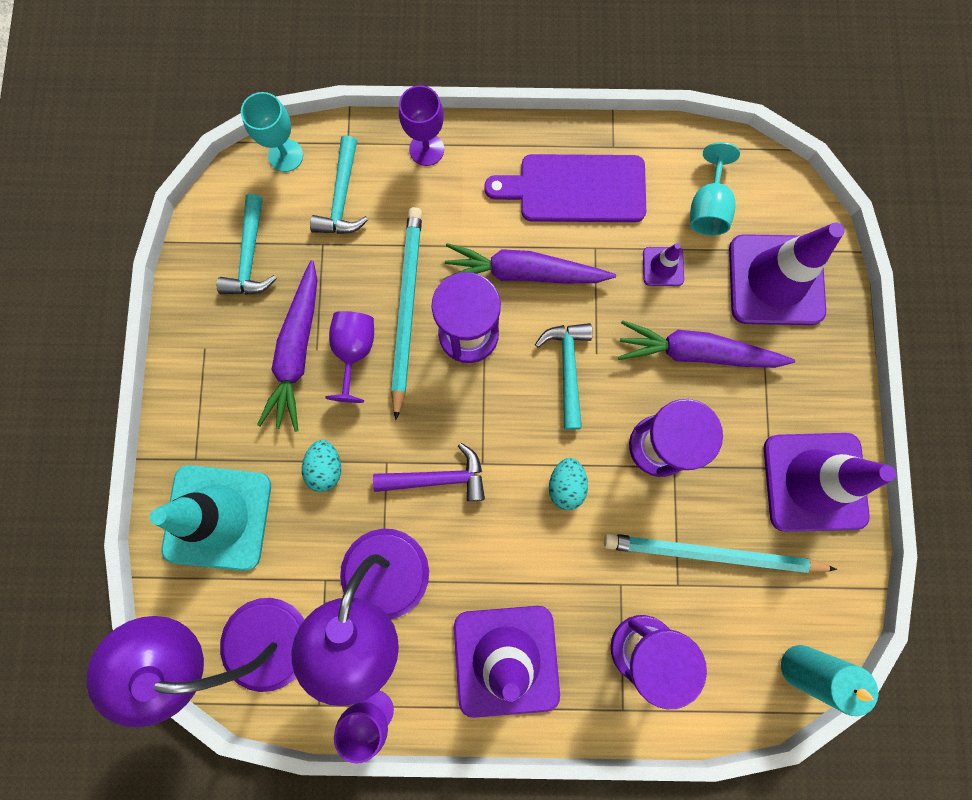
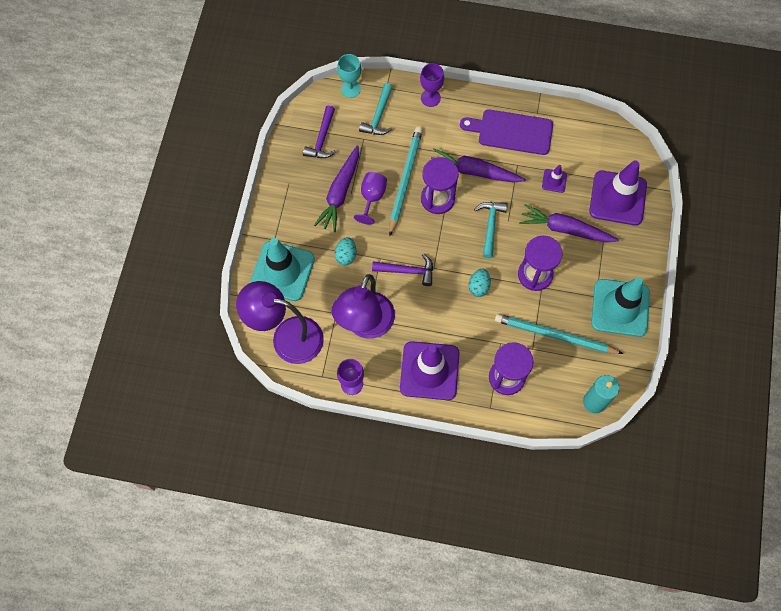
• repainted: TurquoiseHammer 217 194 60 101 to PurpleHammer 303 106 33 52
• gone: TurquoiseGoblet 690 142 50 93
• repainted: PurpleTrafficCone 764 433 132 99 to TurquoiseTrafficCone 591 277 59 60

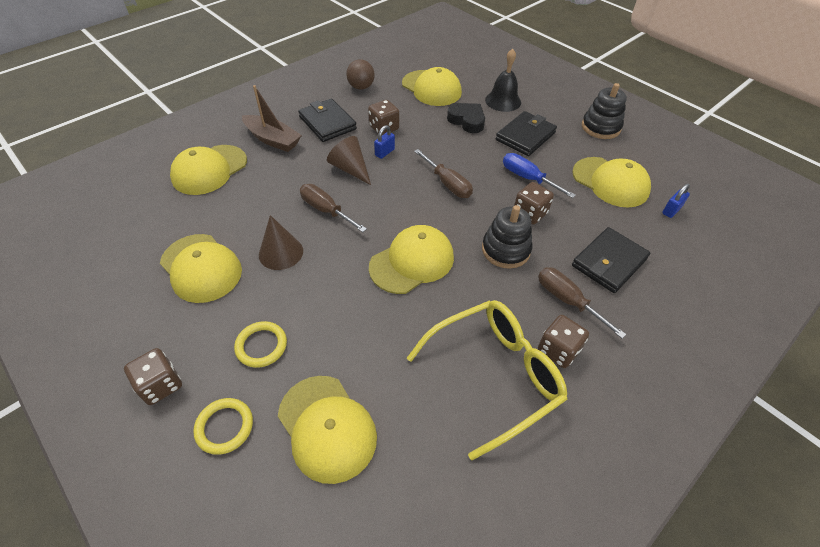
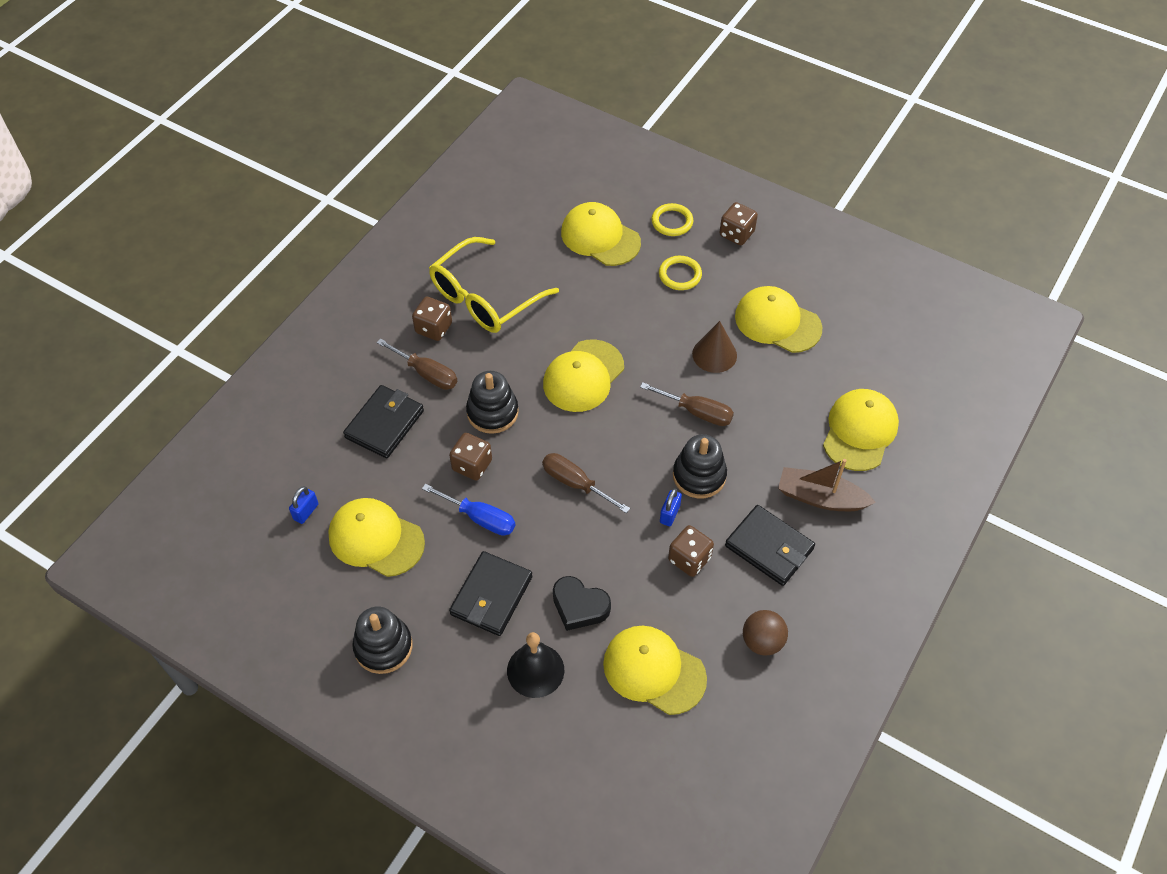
• swapped: BrownCone 327 136 44 49 to BlackStackingToy 673 434 54 64

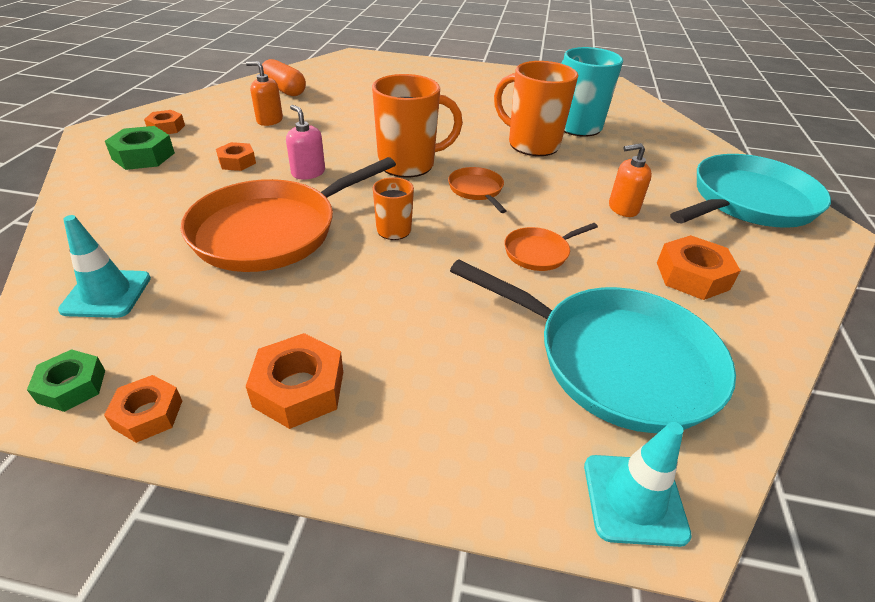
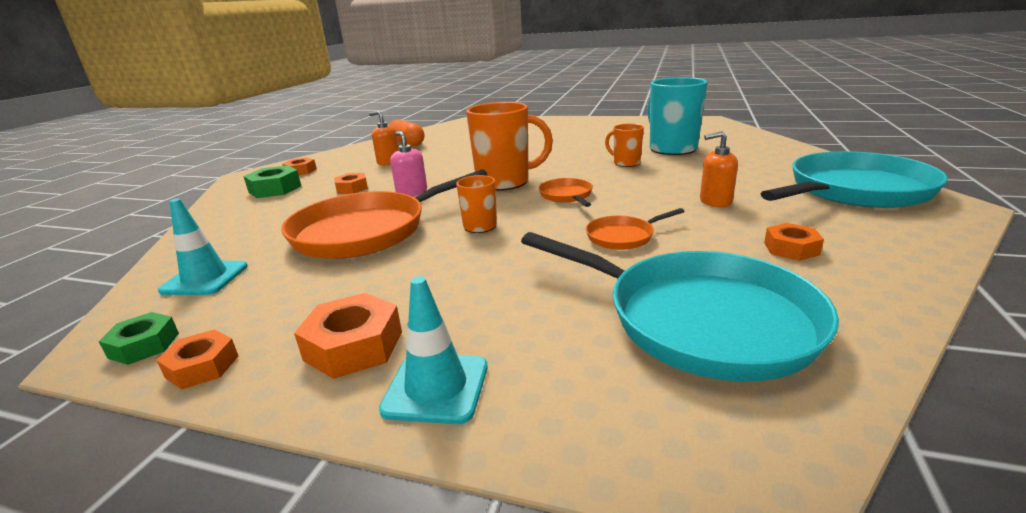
• scaled: OrangeMug 494 61 84 95 = 605 124 39 43 x0.53
• shifted: TurquoiseTrafficCone 584 422 108 125 to 379 276 109 148
• scaled: OrangeNut 657 235 84 65 = 764 223 60 38 x0.66

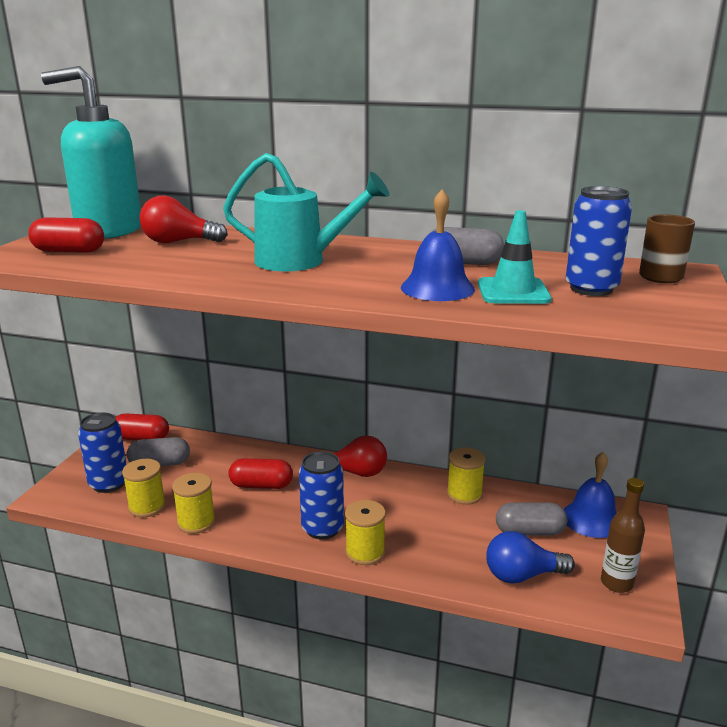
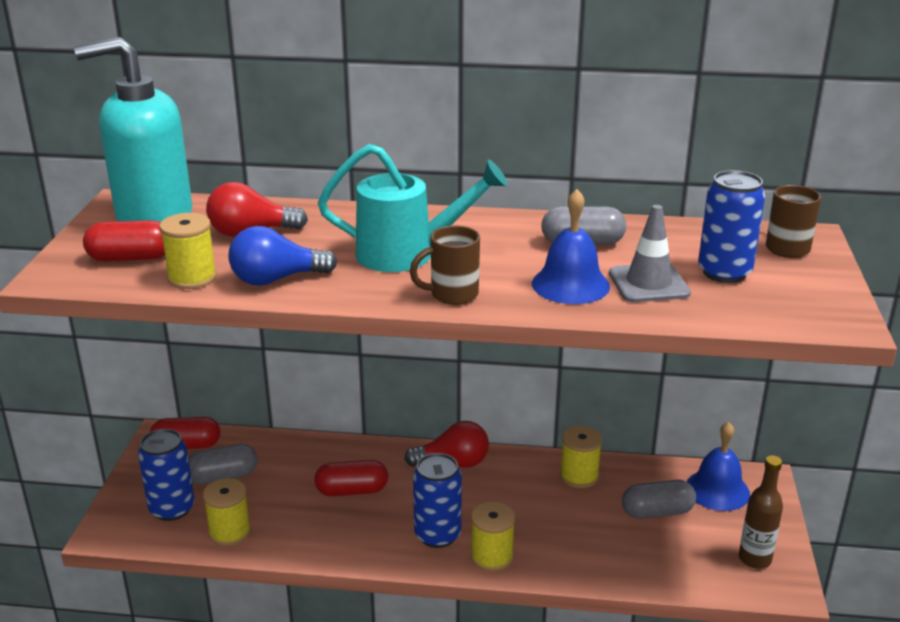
• shifted: YellowSpool 172 473 43 61 to 159 213 58 76
• repainted: TurquoiseTrafficCone 478 210 74 94 to GreyTrafficCone 609 205 82 97
• shifted: BlueLightBulb 486 531 89 53 to 229 226 108 60
• new: BrownMug 410 226 70 79

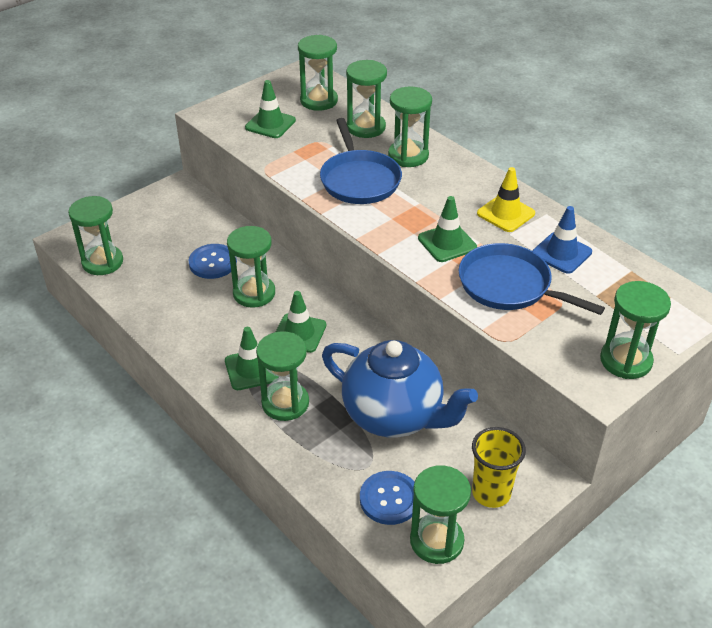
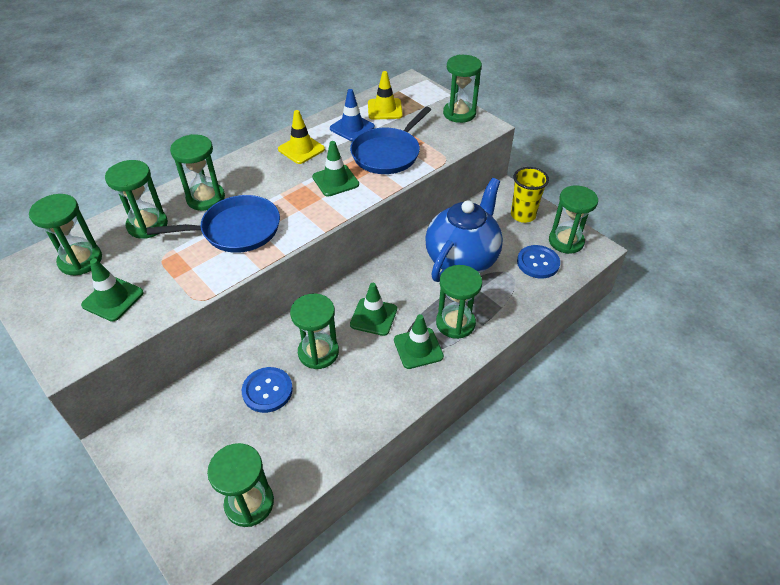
• new: YellowTrafficCone 368 71 35 49

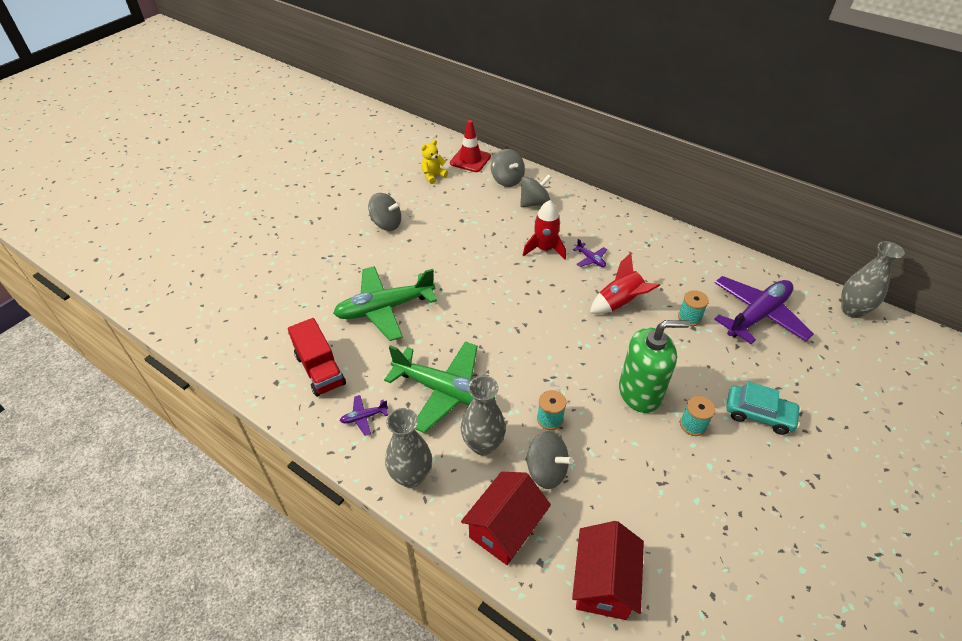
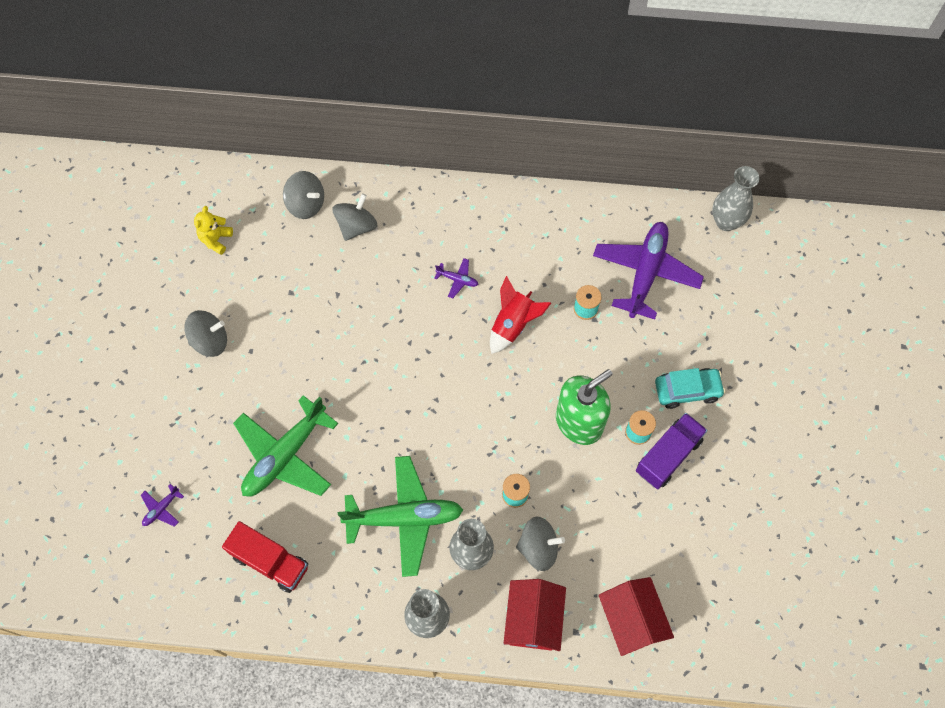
• shifted: PurplePlane 340 395 48 41 to 141 484 43 43
• gone: RedTrafficCone 450 120 41 52
• gone: RedRocket 523 200 43 59
• new: PurpleTruck 636 413 71 76

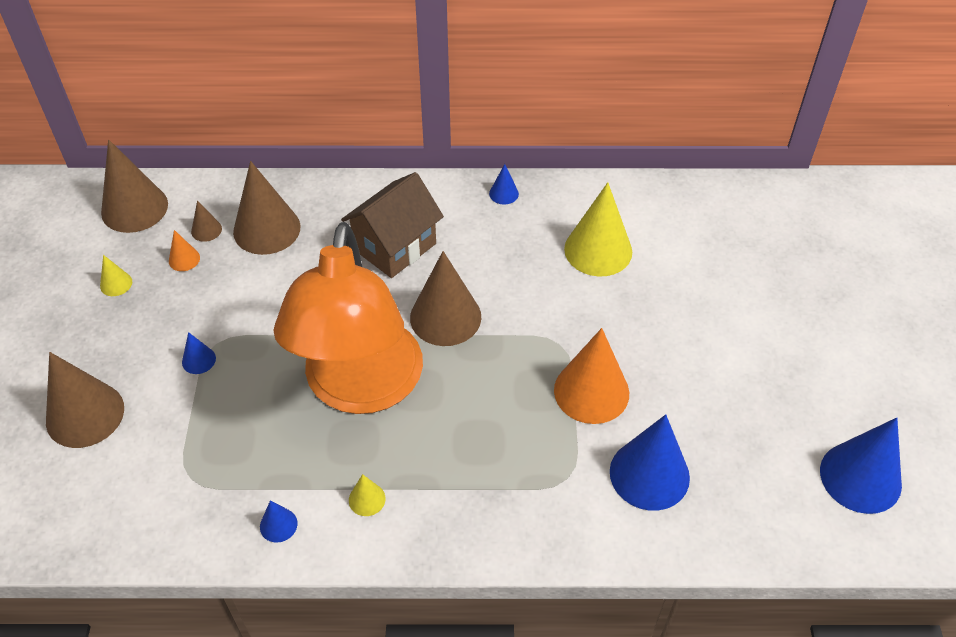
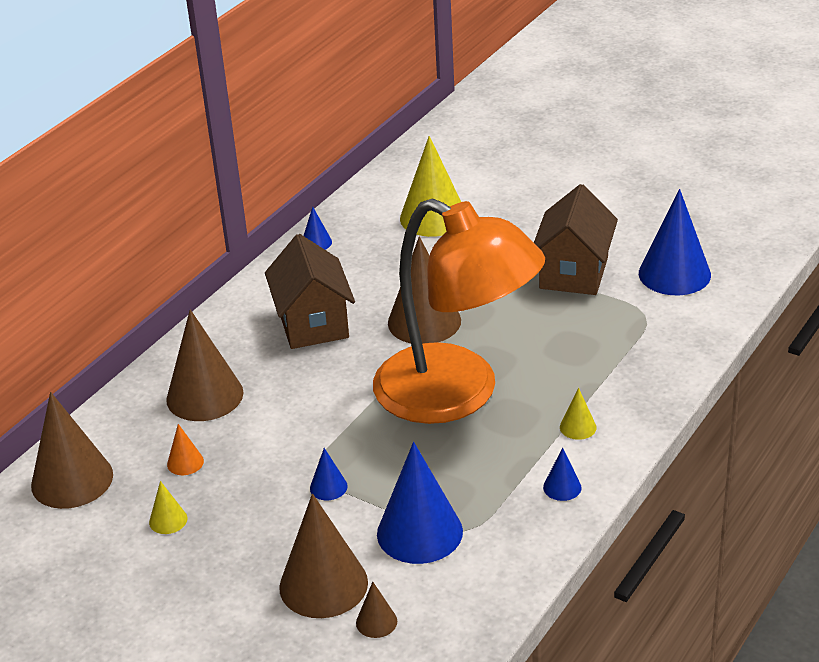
• shifted: BrownCone 191 200 31 42 to 356 582 41 56
• swapped: OrangeCone 554 328 75 96 to BrownHouse 534 184 84 111
• shifted: BlueCone 820 418 82 96 to 377 442 86 122

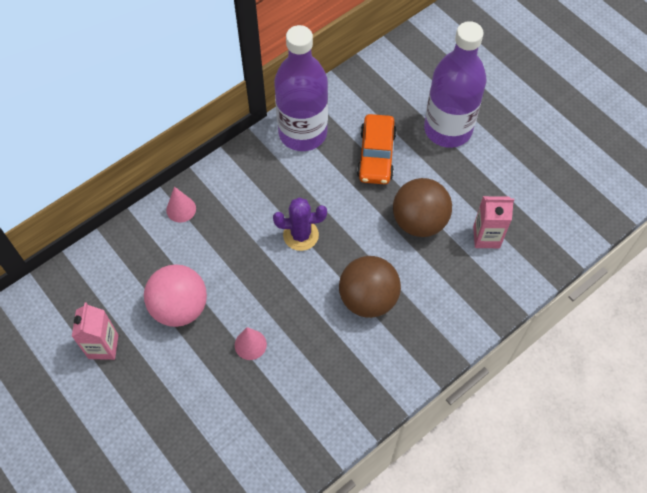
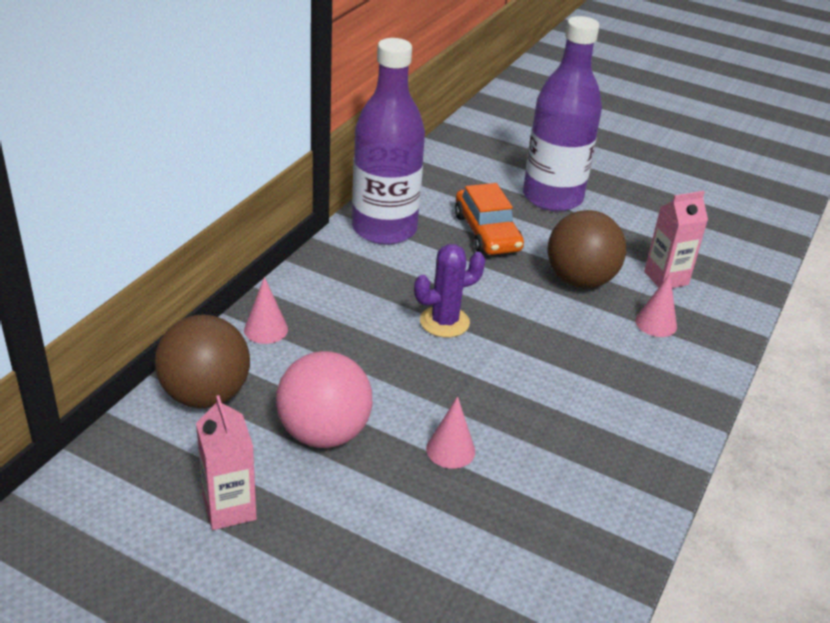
• shifted: BrownBall 339 256 62 62 to 155 315 95 93
• new: PinkCone 635 274 42 63

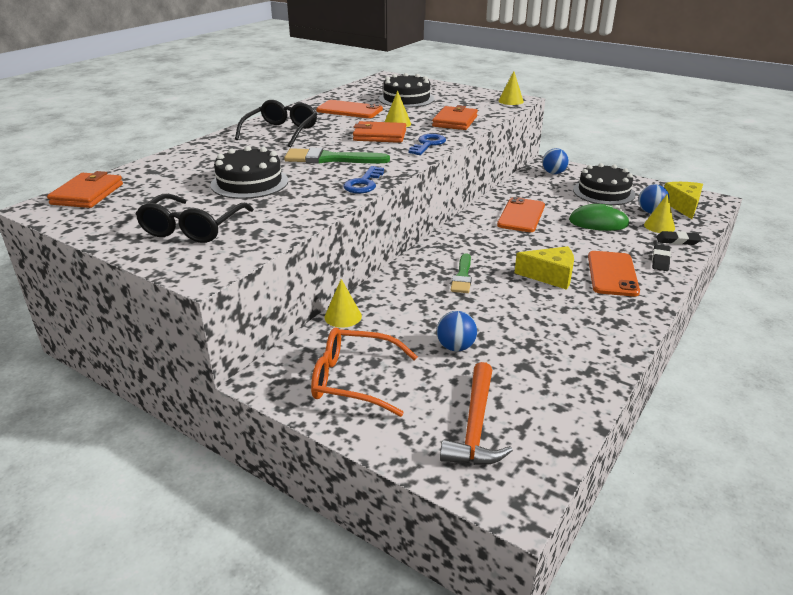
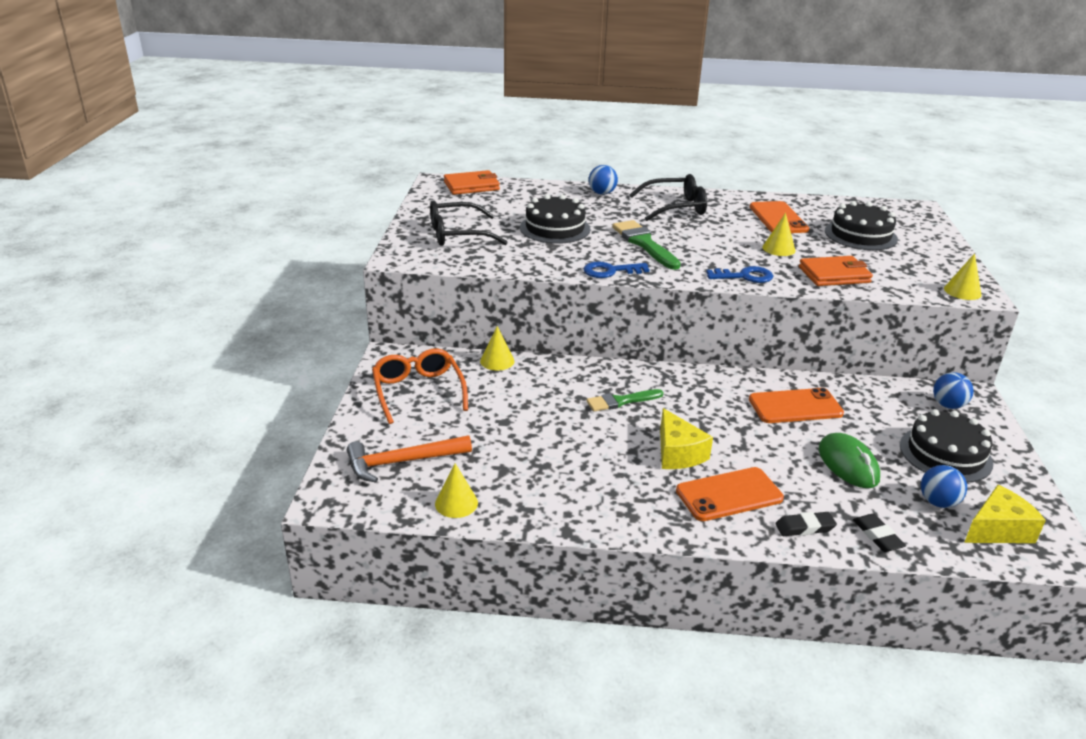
• gone: OrangeWallet 353 121 53 22
• shifted: BlueBall 437 311 40 40 to 589 165 29 30
• shifted: YellowCone 644 194 31 39 to 435 463 43 55

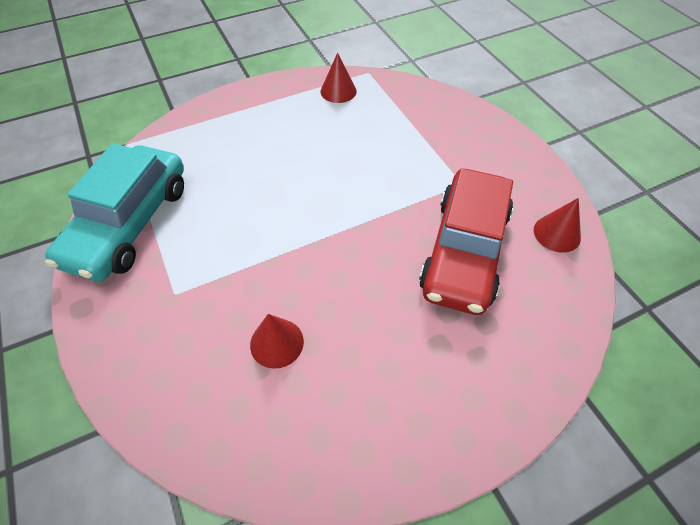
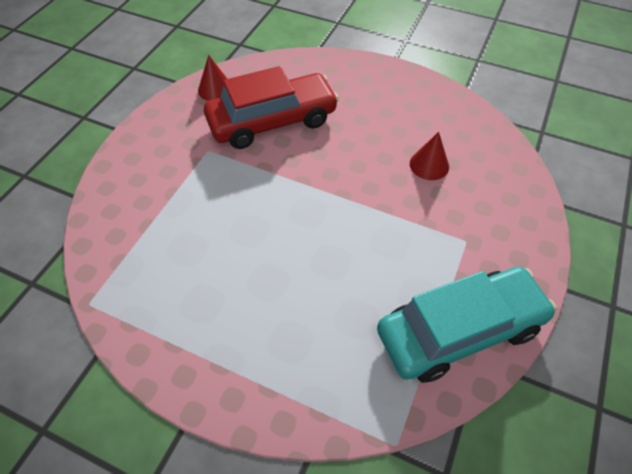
• gone: RedCone 321 52 36 51

